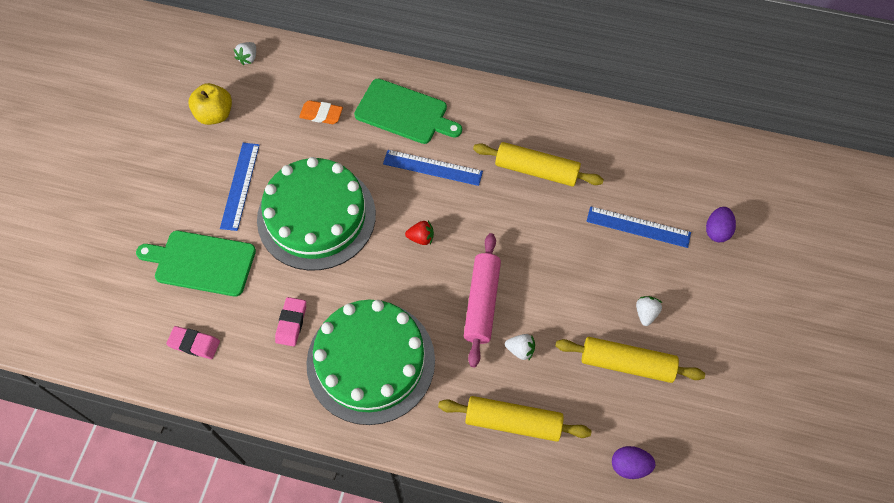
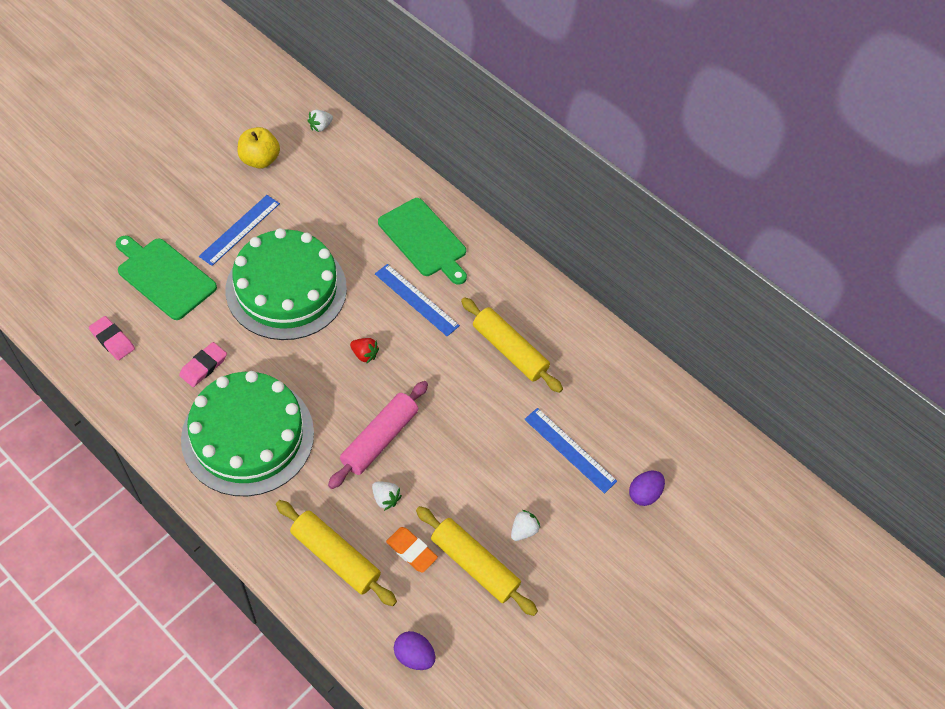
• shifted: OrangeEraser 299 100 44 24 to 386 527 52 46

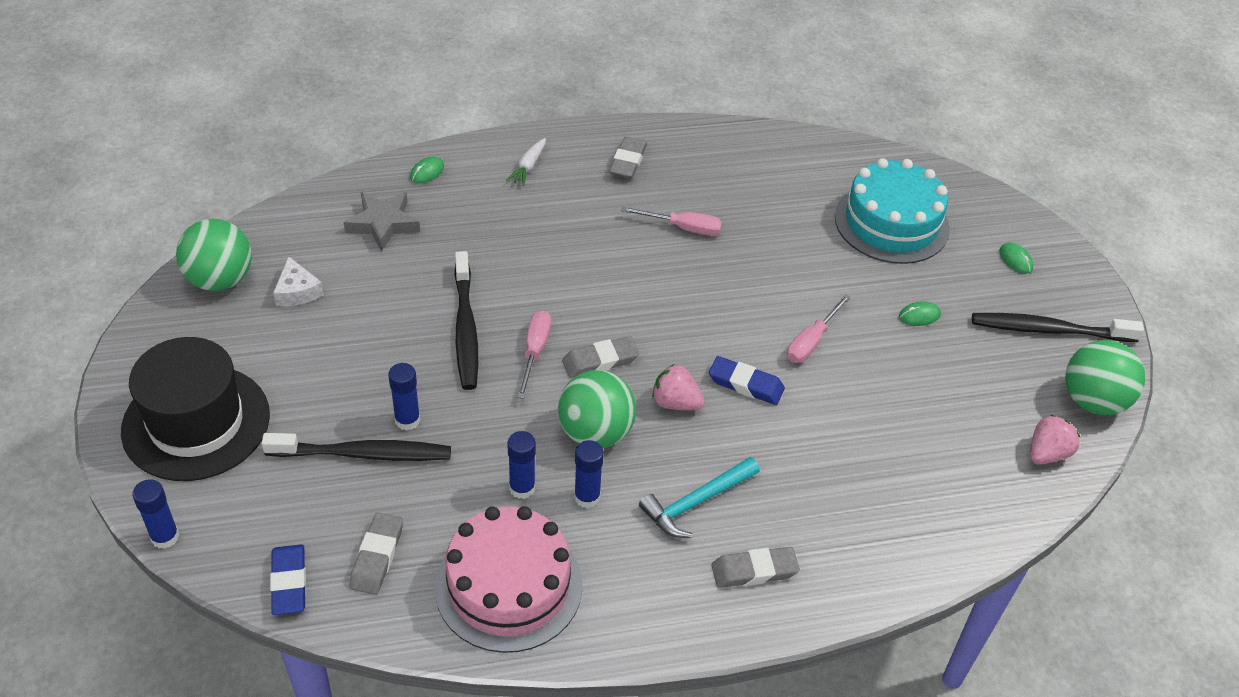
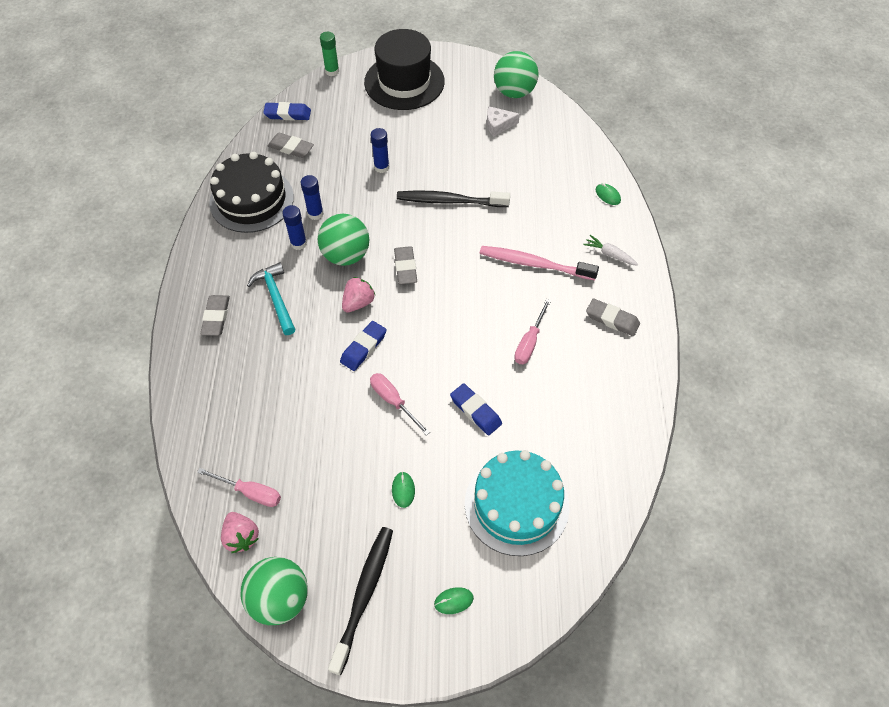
• repainted: BlueGlueStick 132 479 47 70 to GreenGlueStick 320 32 19 44
• gone: BlackToothbrush 262 433 189 28
• gone: GreyStar 344 192 76 60
• repainted: PinkCake 435 506 148 147 to BlackCake 209 152 85 81
• shifted: PinkScrewdriver 517 310 34 89 to 197 468 84 39
• new: BlueEraser 450 383 52 52
• new: PinkToothbrush 480 246 119 34

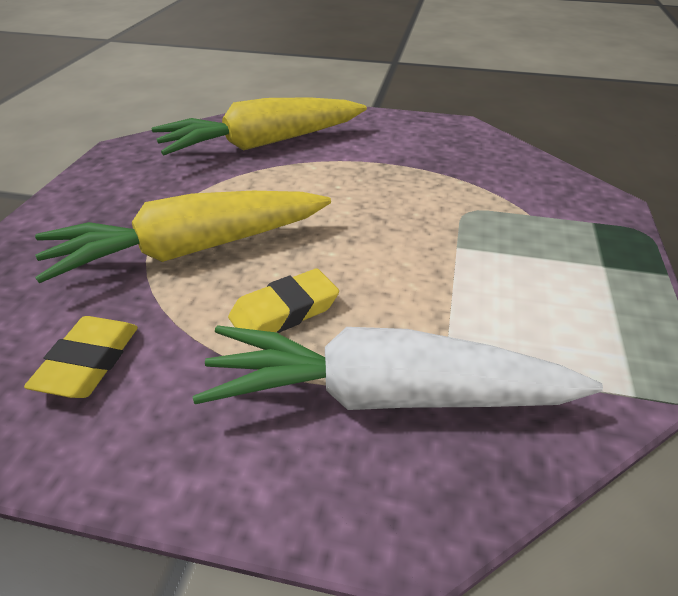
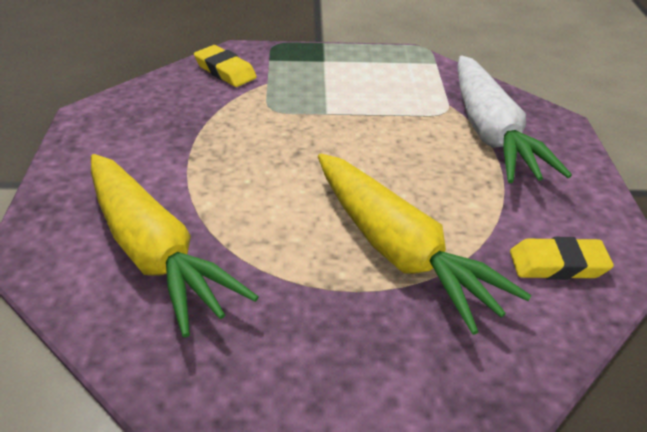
• shifted: YellowEraser 228 269 111 64 to 194 45 63 42

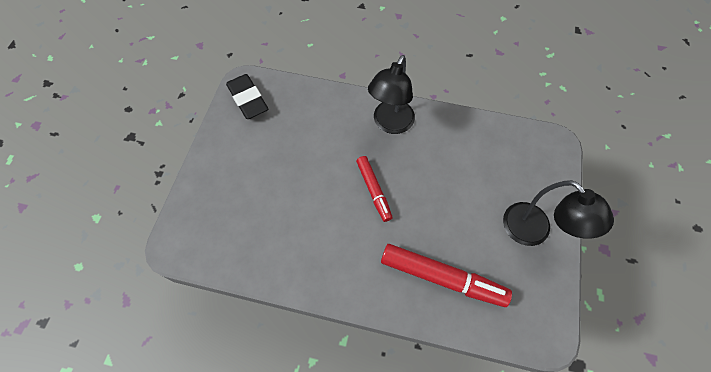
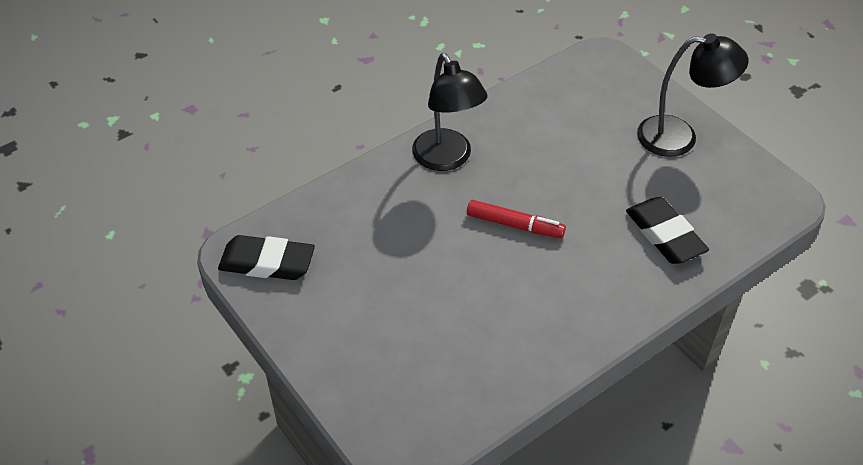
• swapped: RedMarker 381 244 131 63 to BlackEraser 626 197 83 67

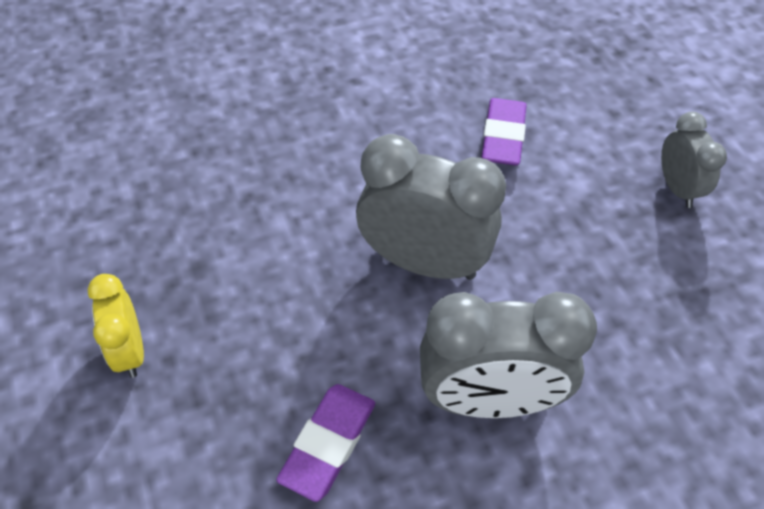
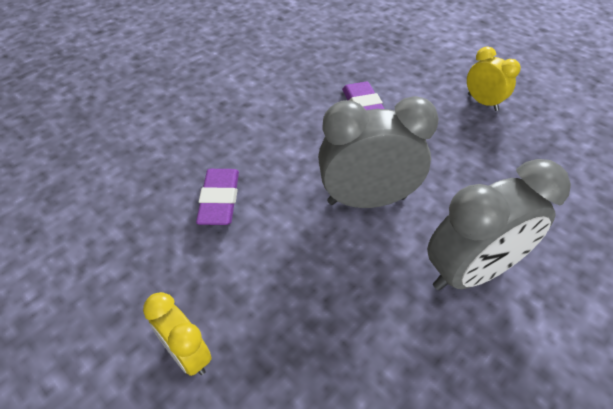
• shifted: PurpleEraser 276 384 99 118 to 196 169 43 56
• repainted: GreyClock 661 112 66 96 to YellowClock 467 46 54 65

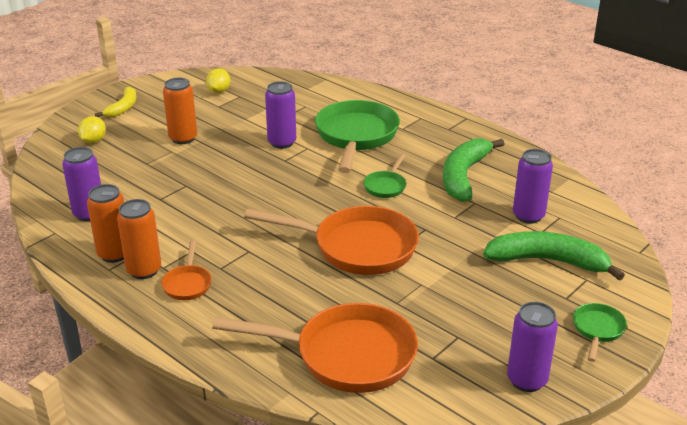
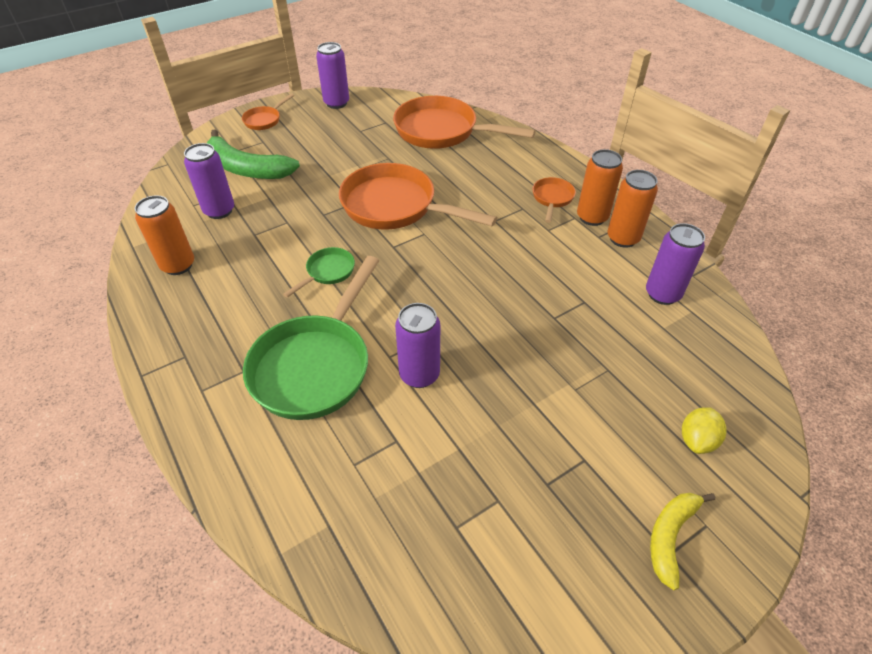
• shifted: OrangeCan 163 78 34 66 to 135 195 59 80
• gone: YellowLemon 206 68 24 25
• gone: GreenBanana 443 138 61 64
• repainted: GreenPan 573 303 54 59 to OrangePan 242 93 52 37

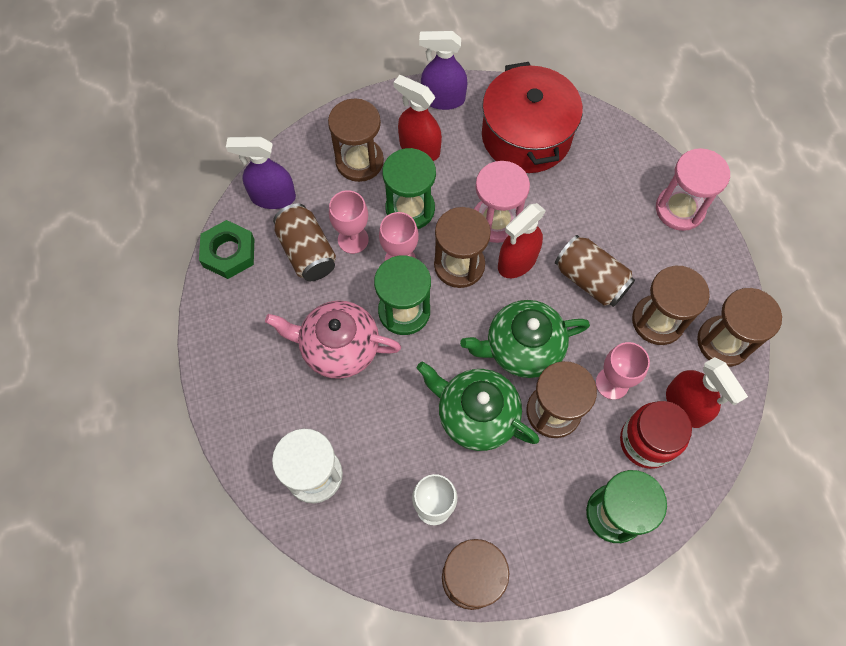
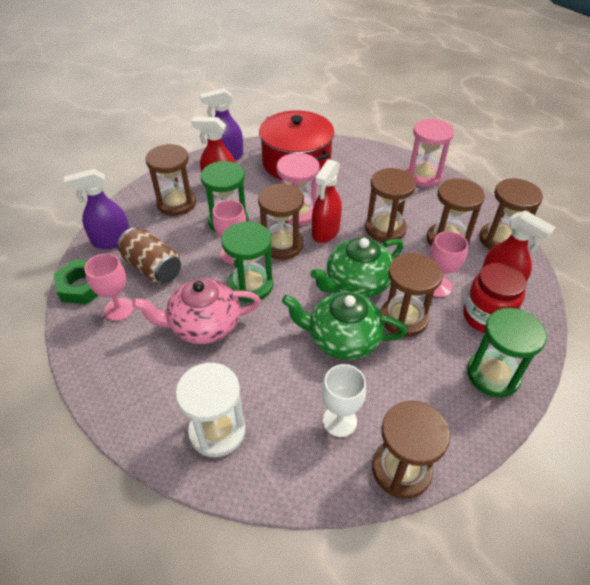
• shifted: PinkGoblet 329 190 40 64 to 84 253 50 68
• swapped: BrownCan 555 235 80 72 to BrownHourglass 365 168 51 74

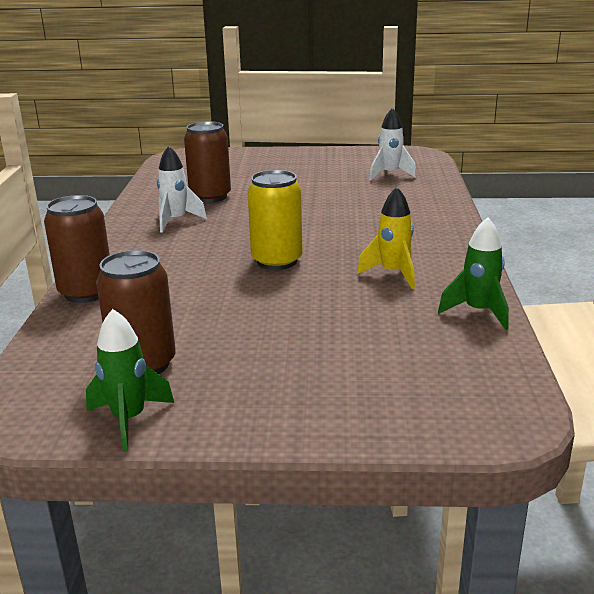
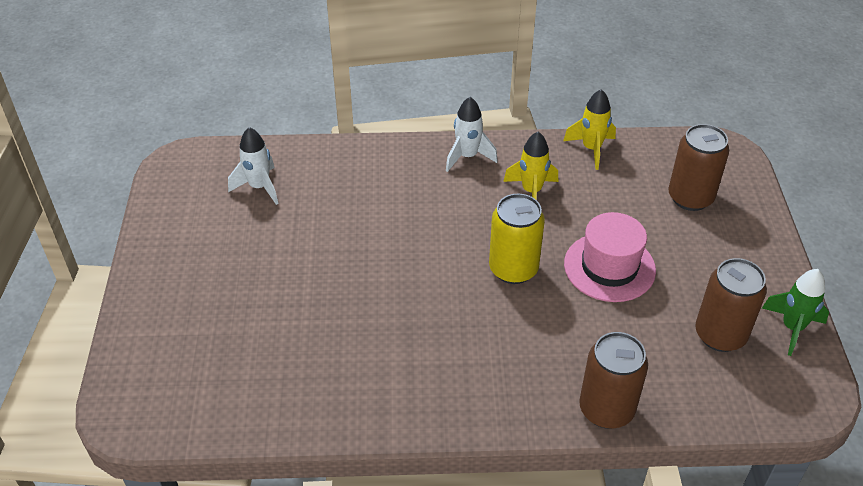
• shifted: WhiteRocket 157 146 50 87 to 446 97 52 75
• shifted: BrownCan 184 121 47 82 to 668 124 61 87
• repainted: GreenRocket 438 217 71 113 to YellowRocket 563 89 53 81
• new: PinkHat 564 212 92 90

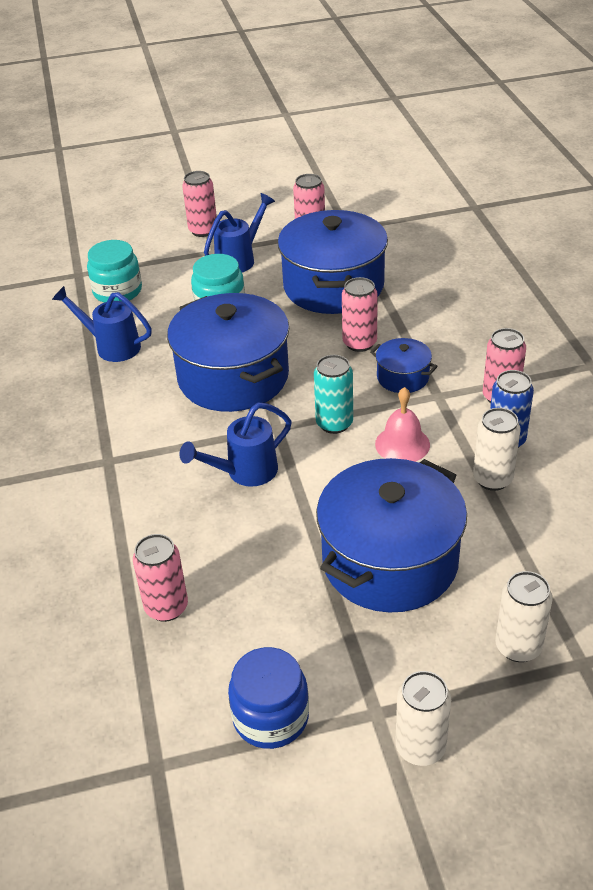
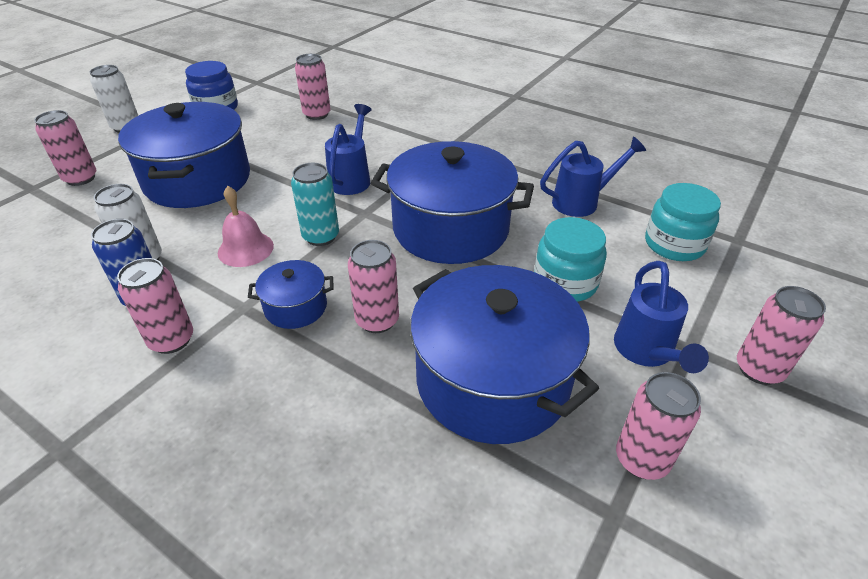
• repainted: WhiteCan 495 571 58 91 to PinkCan 34 110 62 76

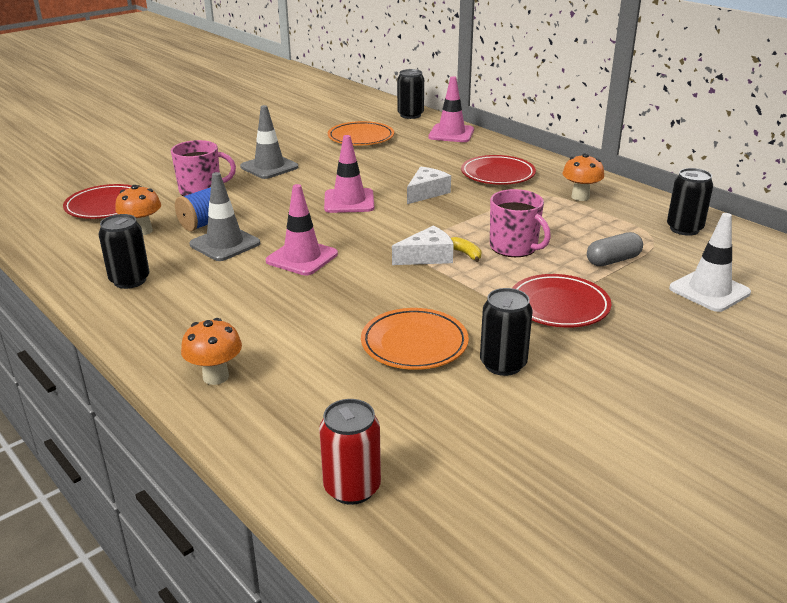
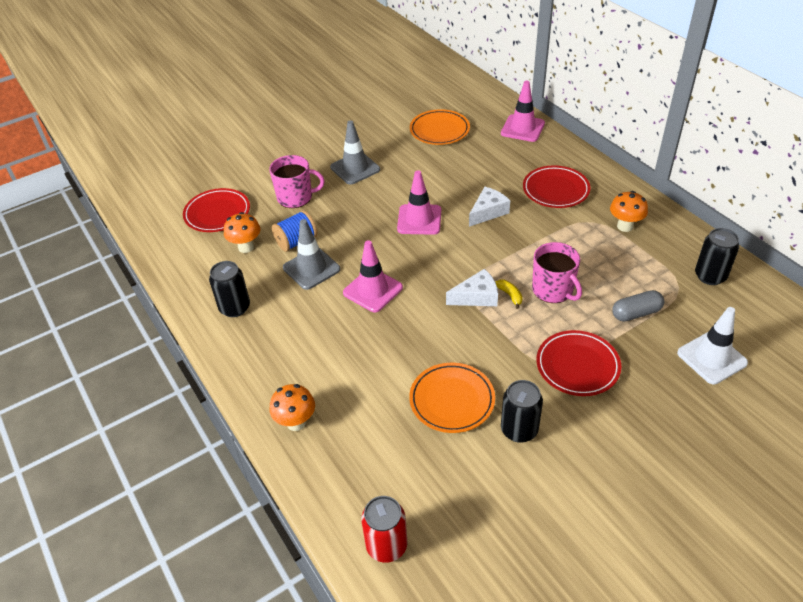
• gone: BlackCan 397 69 27 50

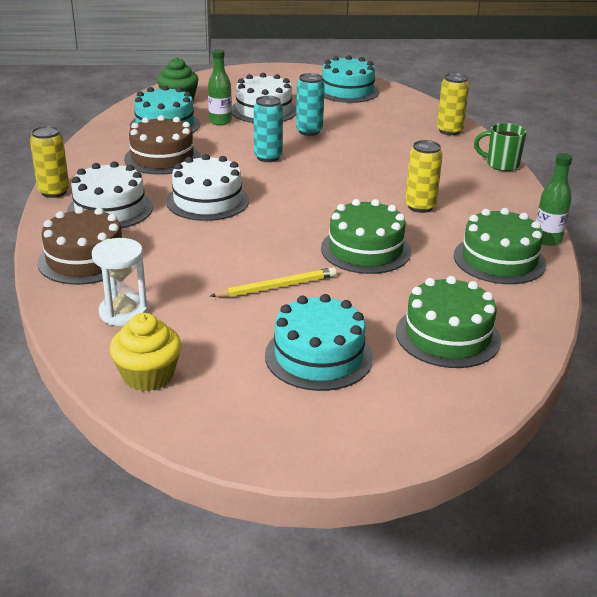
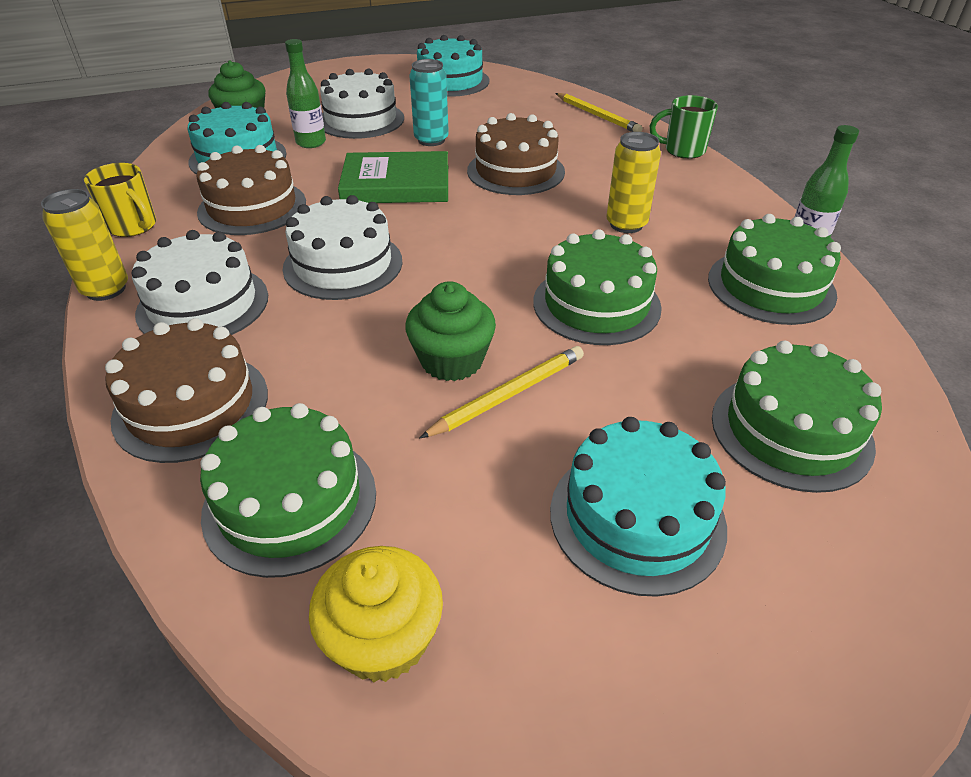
• swapped: WhiteHourglass 92 238 56 88 to GreenCake 200 403 176 175
• swapped: TurquoiseCan 254 96 29 66 to GreenBook 338 151 110 52
• swapped: YellowCan 437 73 32 62 to YellowPencil 555 93 87 39
• new: YellowMug 84 163 72 74
• new: GreenCupcake 405 281 91 100
• new: BrownCake 467 113 98 82

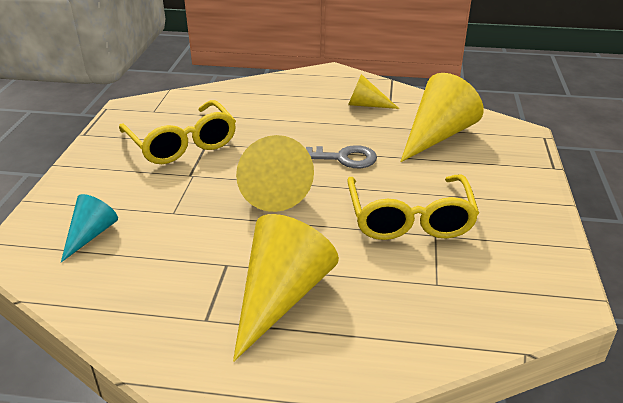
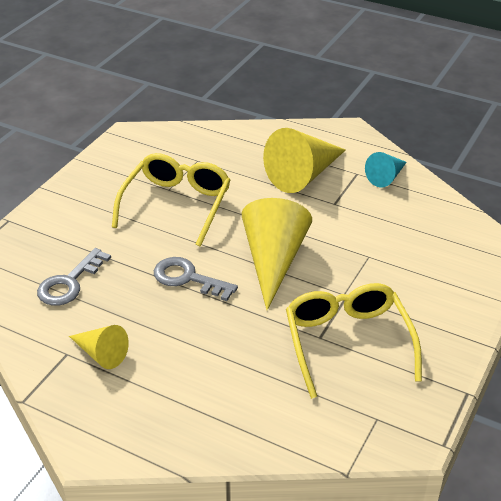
• shifted: TurquoiseCone 61 194 57 68 to 365 152 42 35
• swapped: YellowCone 400 73 84 89 to GreyKey 37 248 74 58

